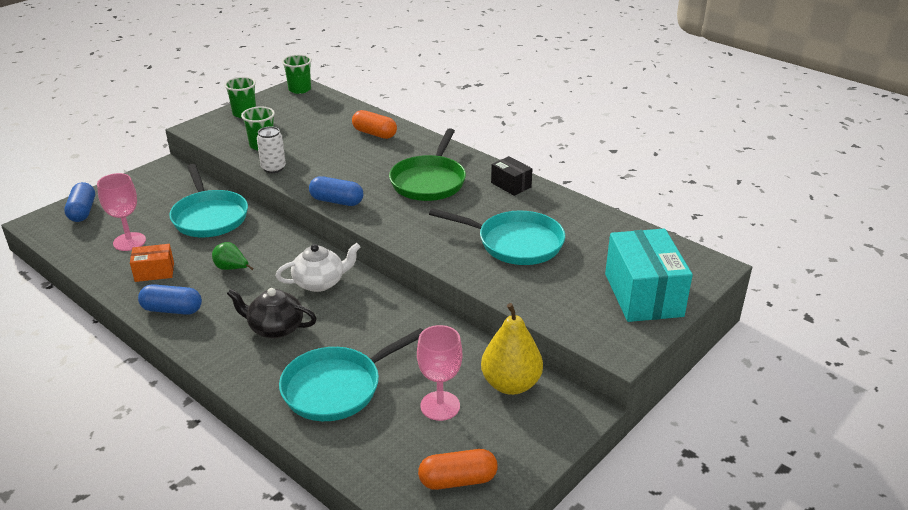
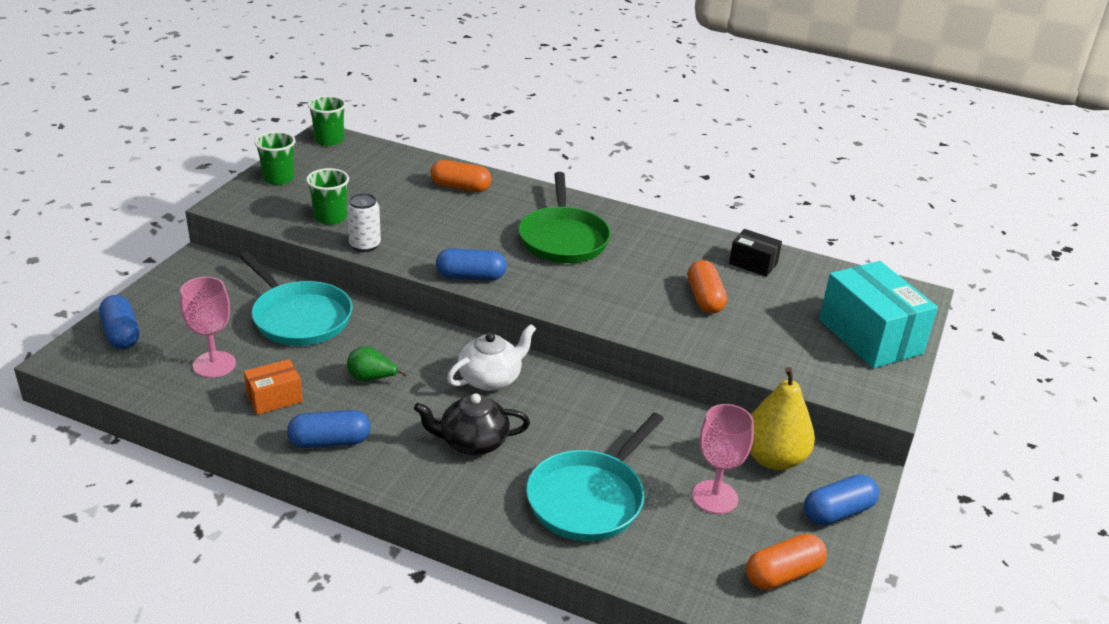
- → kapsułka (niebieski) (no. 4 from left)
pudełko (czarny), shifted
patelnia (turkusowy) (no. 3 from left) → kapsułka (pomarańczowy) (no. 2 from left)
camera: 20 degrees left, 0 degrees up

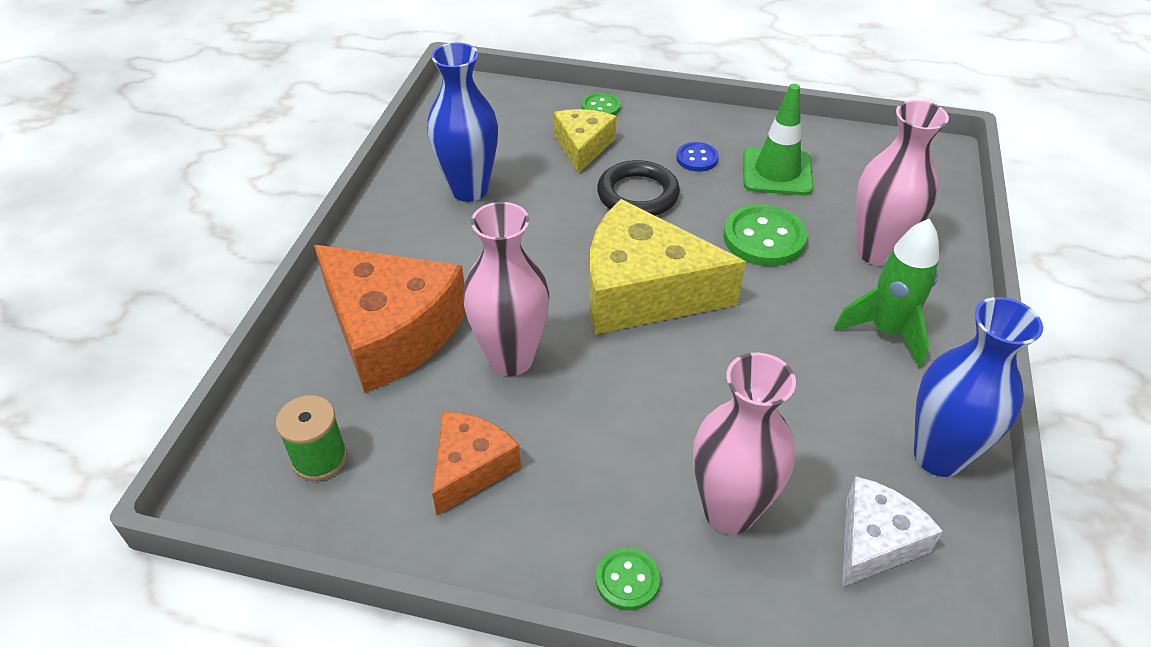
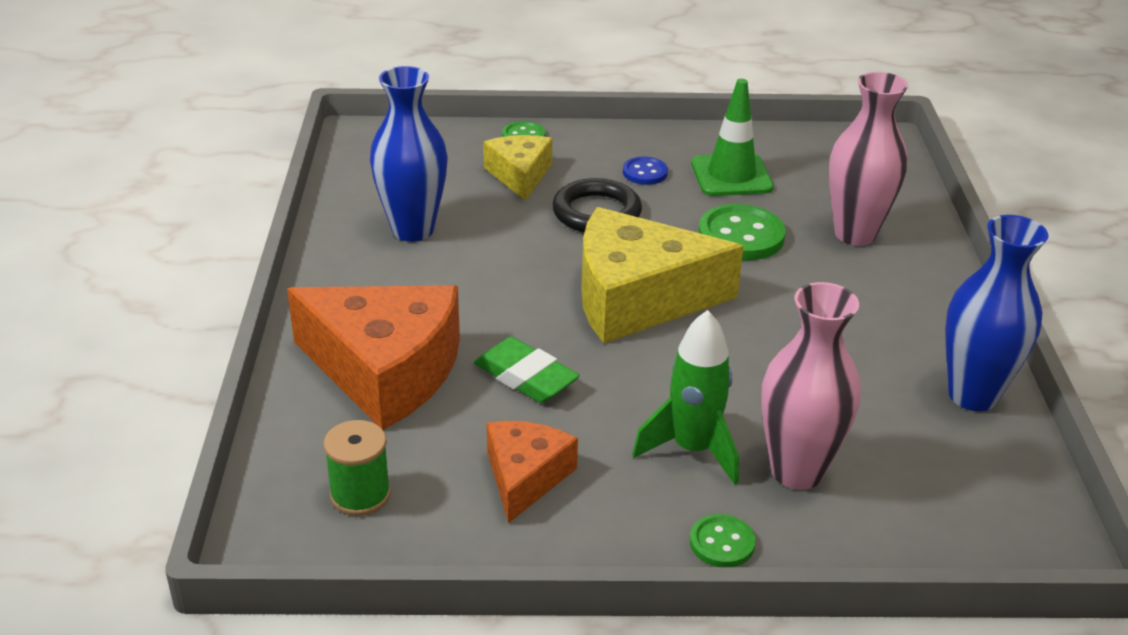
ser (biały) → -
rakieta (zielony), shifted
wazon (różowy) (no. 1 from left) → gumka do mazania (zielony)
camera: 15 degrees left, 10 degrees down

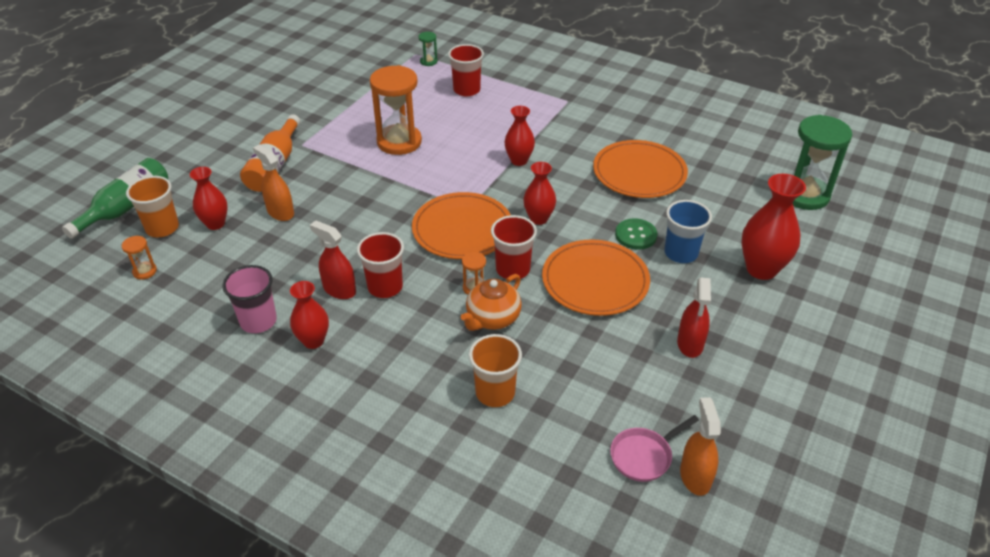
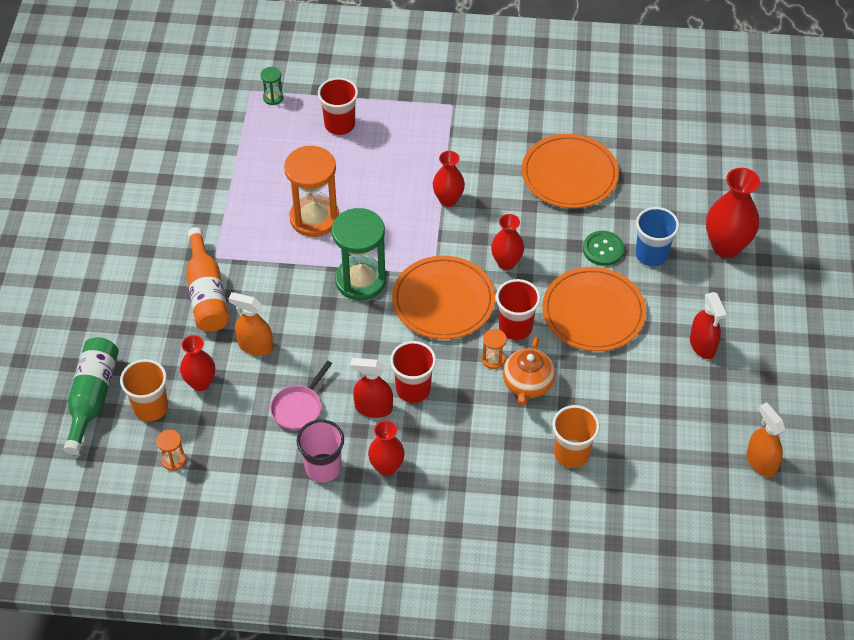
patelnia (różowy), shifted
klepsydra (zielony) (no. 2 from left), shifted
camera: 25 degrees left, 10 degrees up

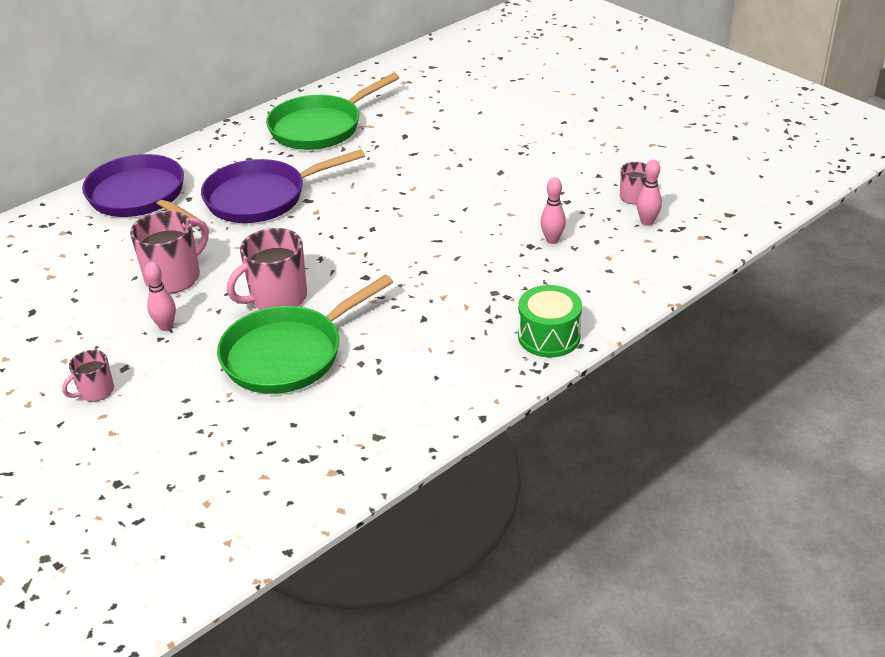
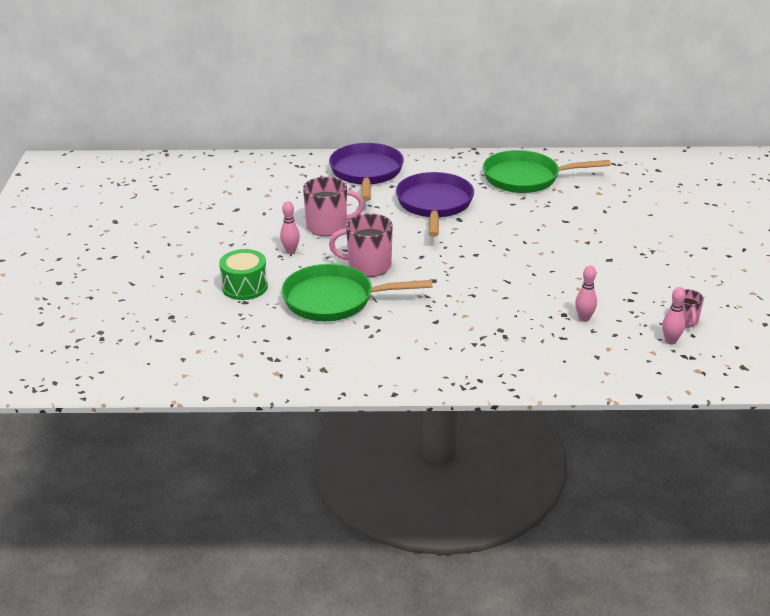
kubek (różowy) (no. 1 from left) → -
bęben (zielony), shifted
patelnia (fioletowy) (no. 2 from left), 75 degrees clockwise
camera: 40 degrees right, 5 degrees down

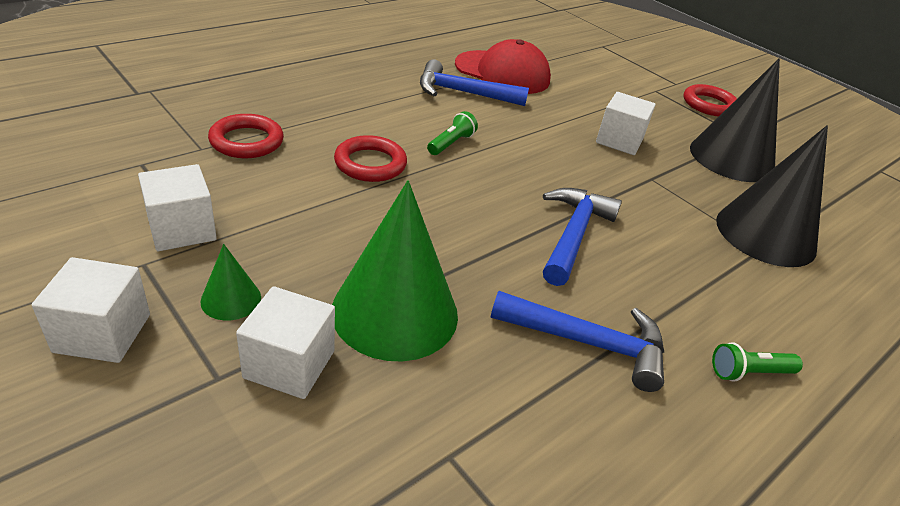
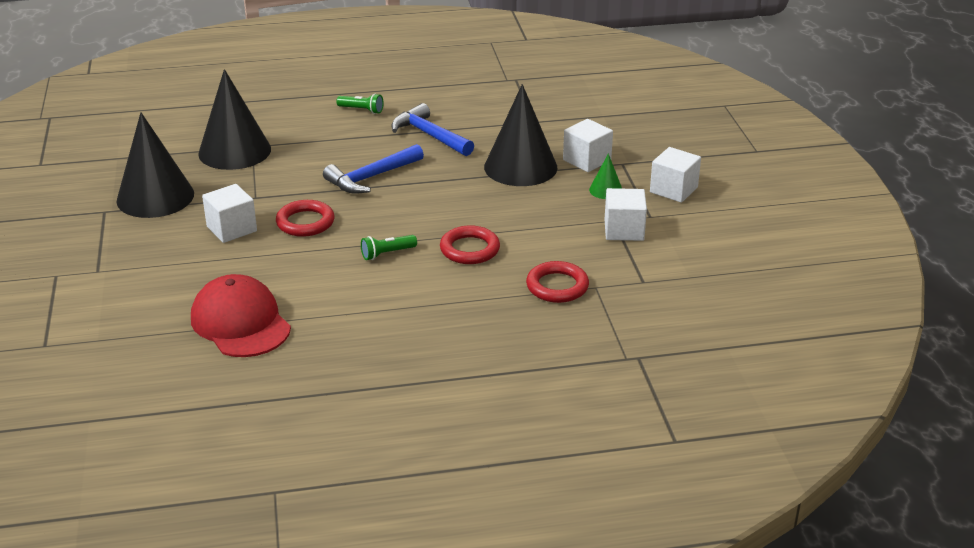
młotek (niebieski) (no. 1 from left) → -
pierścień (czerwony) (no. 3 from left in the first image) → pierścień (czerwony) (no. 1 from left), shifted
stożek (zielony) (no. 2 from left) → stożek (czarny) (no. 3 from left)
camera: 145 degrees left, 5 degrees down

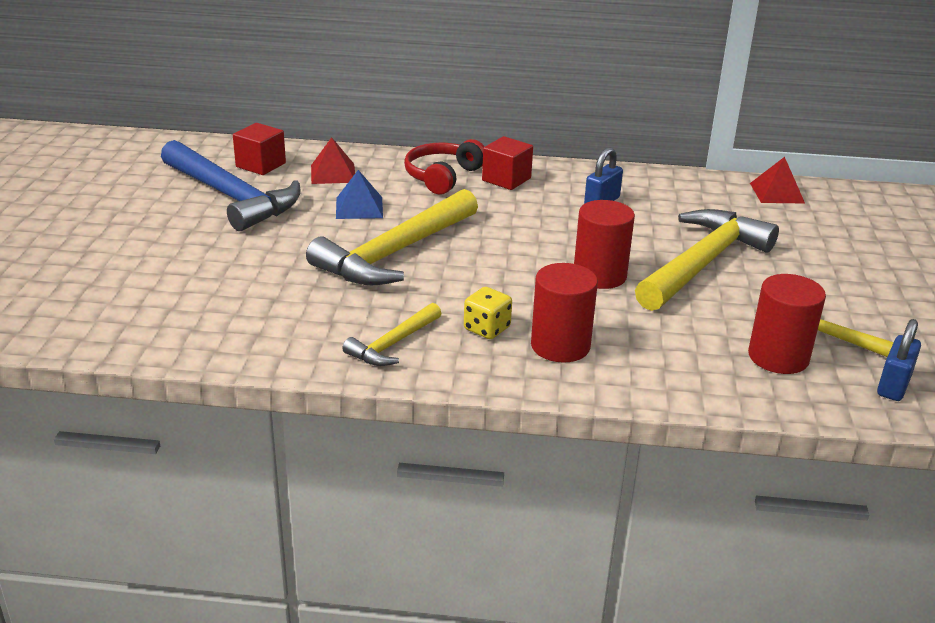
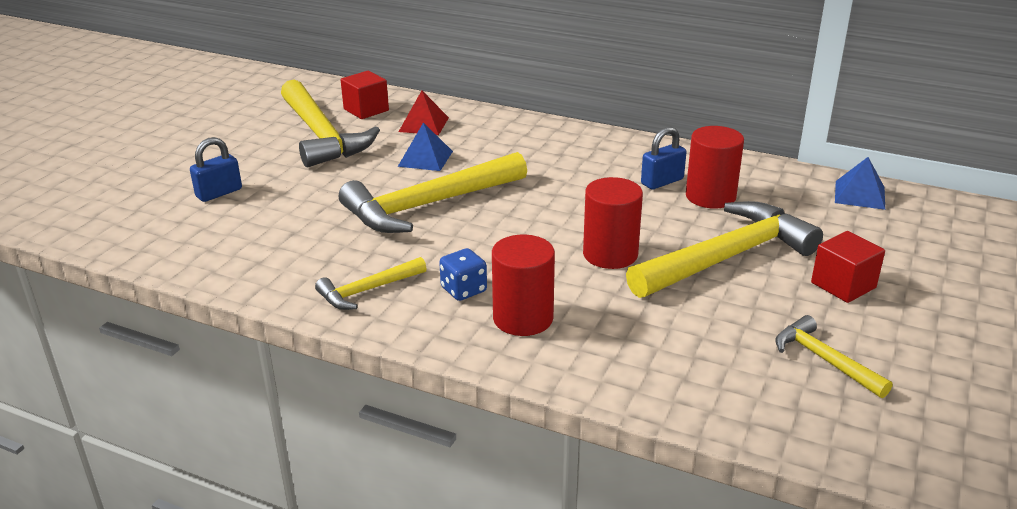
słuchawki (czerwony) → -
sześcian (czerwony) (no. 2 from left), shifted
walec (czerwony) (no. 3 from left), shifted
kłódka (niebieski) (no. 2 from left in the first image) → kłódka (niebieski) (no. 1 from left), shifted
młotek (niebieski) → młotek (żółty) (no. 1 from left)
kostka do gry (żółty) → kostka do gry (niebieski)
piramida (czerwony) (no. 2 from left) → piramida (niebieski) (no. 2 from left)
camera: 20 degrees right, 0 degrees up

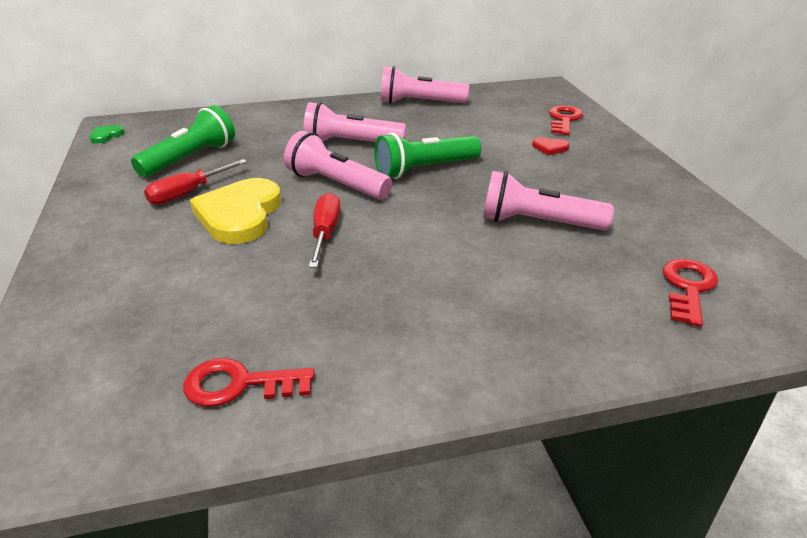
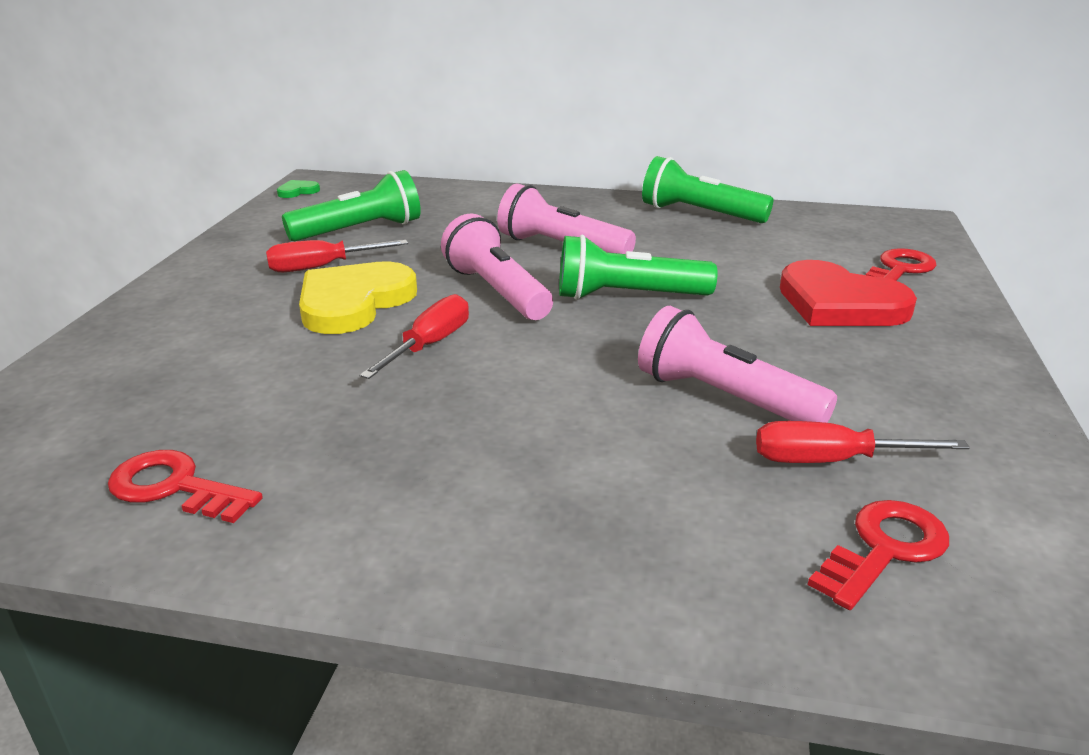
- → śrubokręt (czerwony) (no. 3 from left)
latarka (różowy) (no. 3 from left) → latarka (zielony) (no. 3 from left)
serce (czerwony), x2.37
camera: 25 degrees right, 5 degrees down

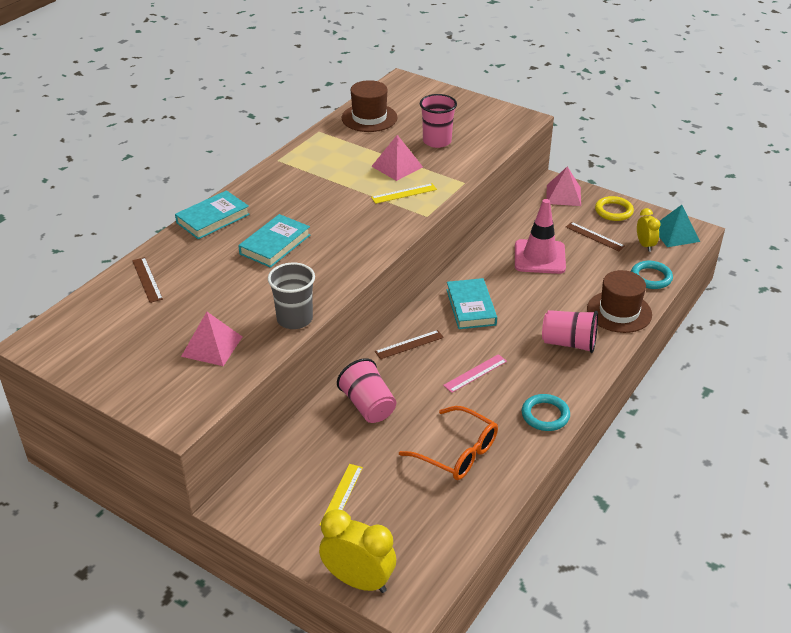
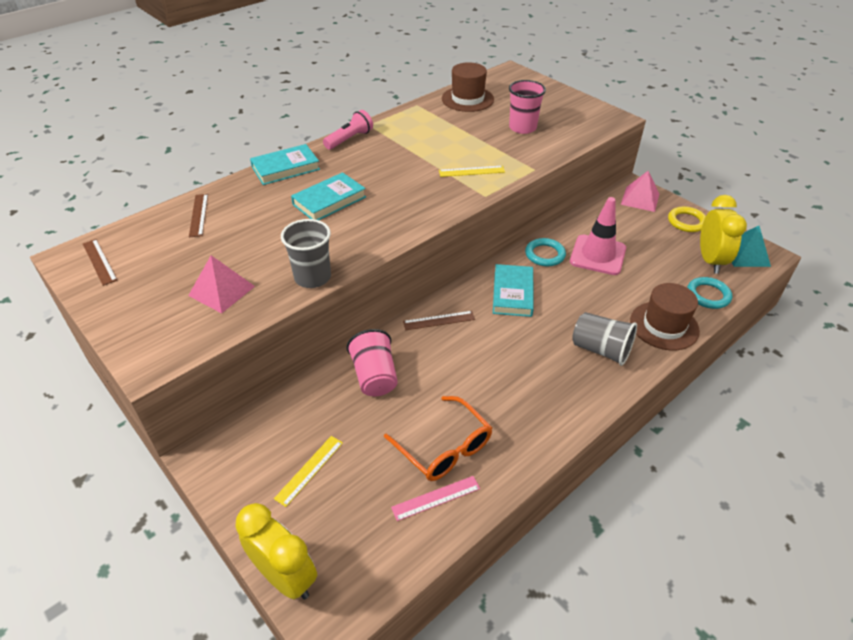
piramida (różowy) (no. 2 from left) → -
- → latarka (różowy)
linijka (różowy), shifted
pierścień (turkusowy) (no. 1 from left), shifted
linijka (brązowy) (no. 3 from left in the first image) → linijka (brązowy) (no. 1 from left), shifted
szklanka (różowy) (no. 3 from left) → szklanka (szary) (no. 2 from left)
budzik (żółty) (no. 2 from left), x1.72
camera: 15 degrees right, 5 degrees up

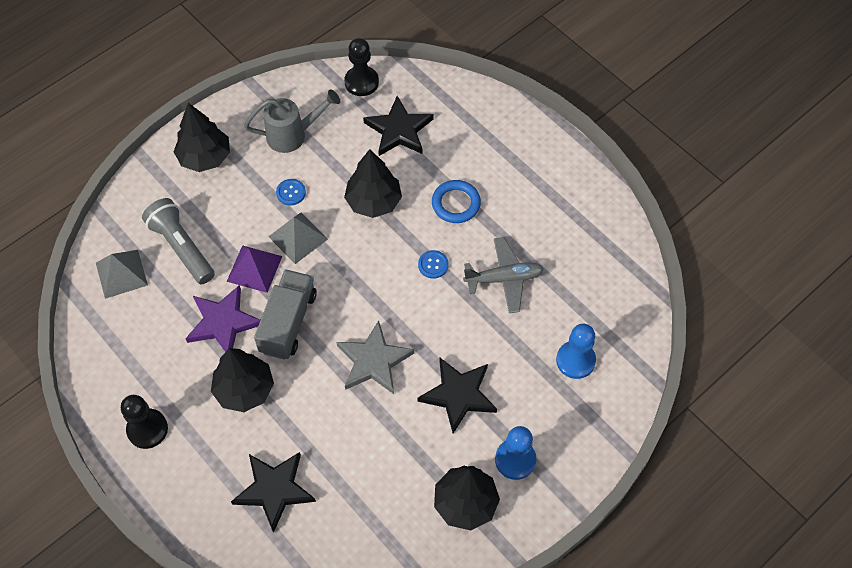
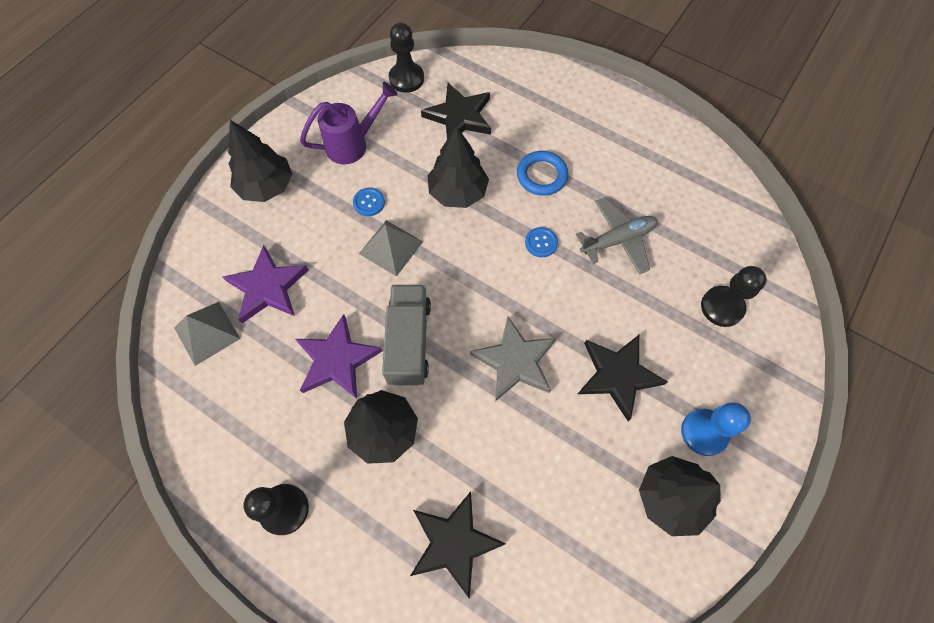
piramida (fioletowy) → -
latarka (szary) → gwiazda (fioletowy) (no. 1 from left)
konewka (szary) → konewka (fioletowy)
pionek (niebieski) (no. 2 from left) → pionek (czarny) (no. 3 from left)
camera: 15 degrees left, 5 degrees up

